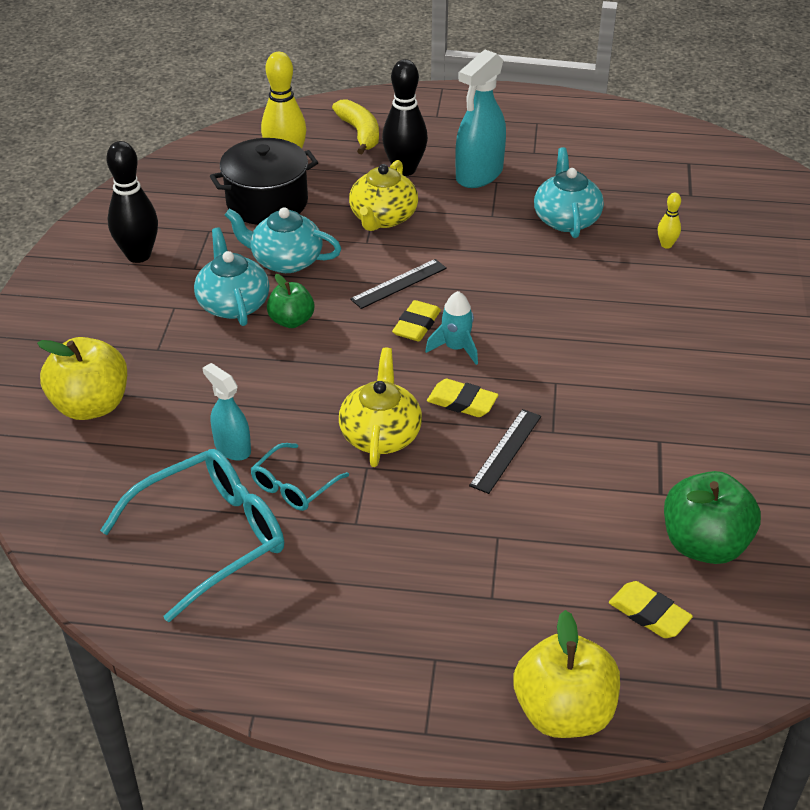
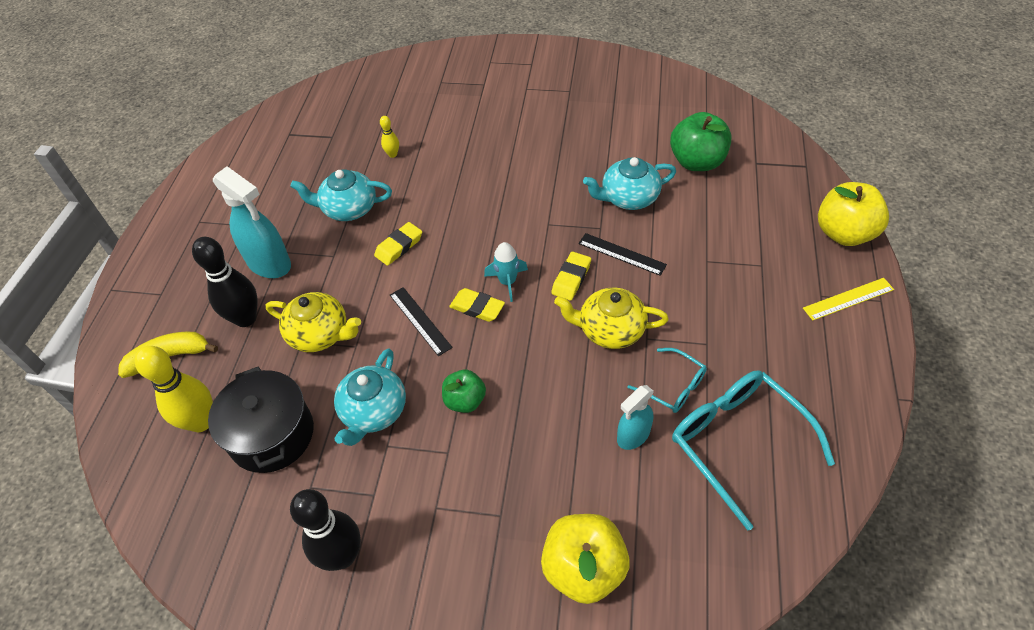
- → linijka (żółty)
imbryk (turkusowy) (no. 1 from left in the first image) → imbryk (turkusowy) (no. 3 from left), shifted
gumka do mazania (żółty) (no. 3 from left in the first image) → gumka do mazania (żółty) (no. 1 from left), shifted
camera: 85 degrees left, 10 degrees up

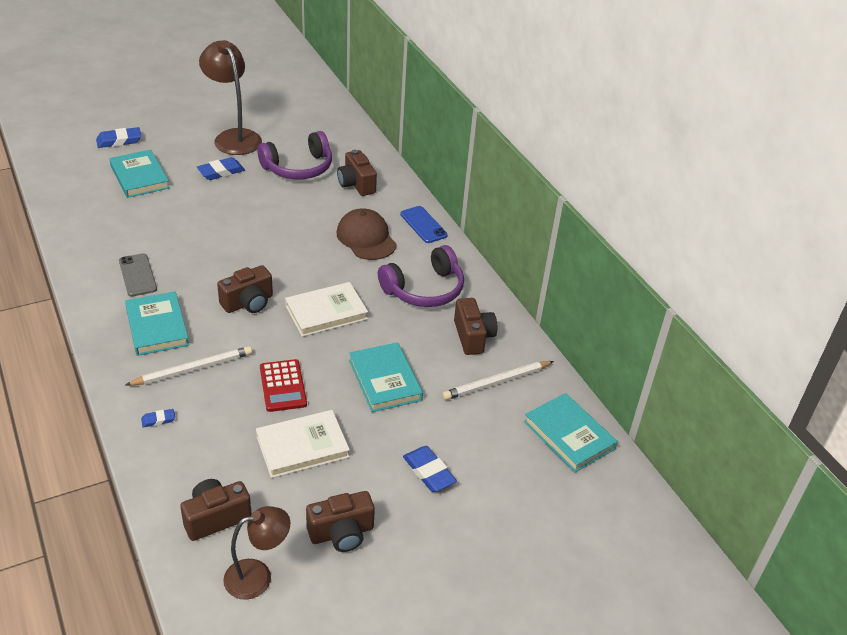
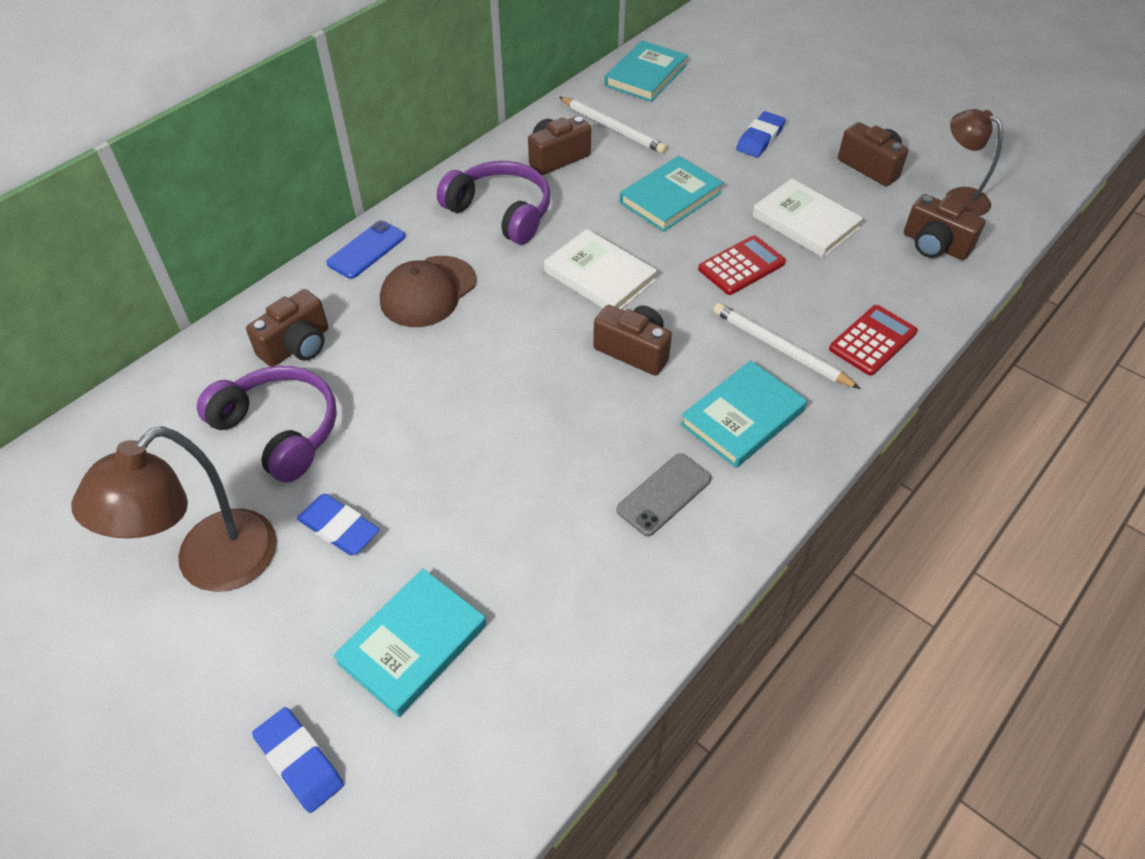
gumka do mazania (niebieski) (no. 2 from left) → kalkulator (czerwony) (no. 2 from left)
camera: 110 degrees left, 10 degrees up

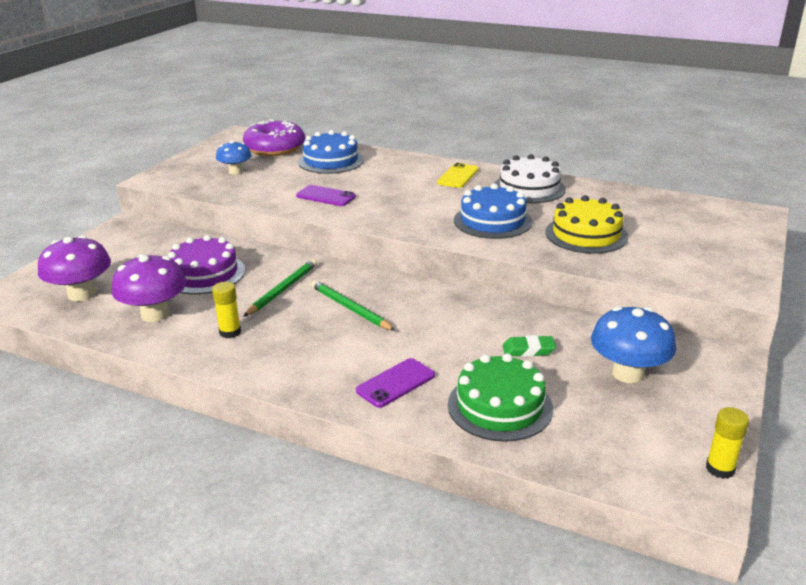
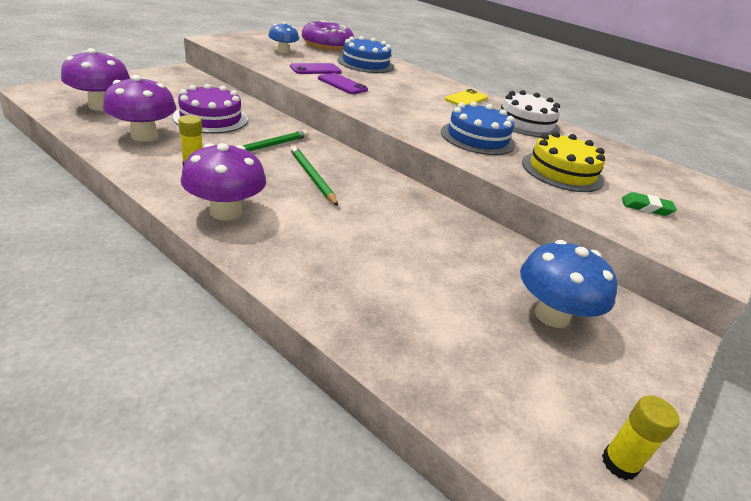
tort (zielony) → -
- → grzyb (fioletowy) (no. 3 from left)
telefon (fioletowy) (no. 2 from left in the first image) → telefon (fioletowy) (no. 1 from left), shifted
gumka do mazania (zielony), shifted
camera: 10 degrees right, 5 degrees up

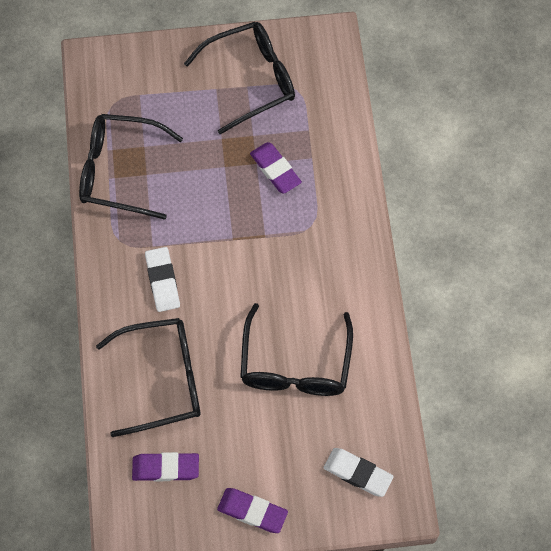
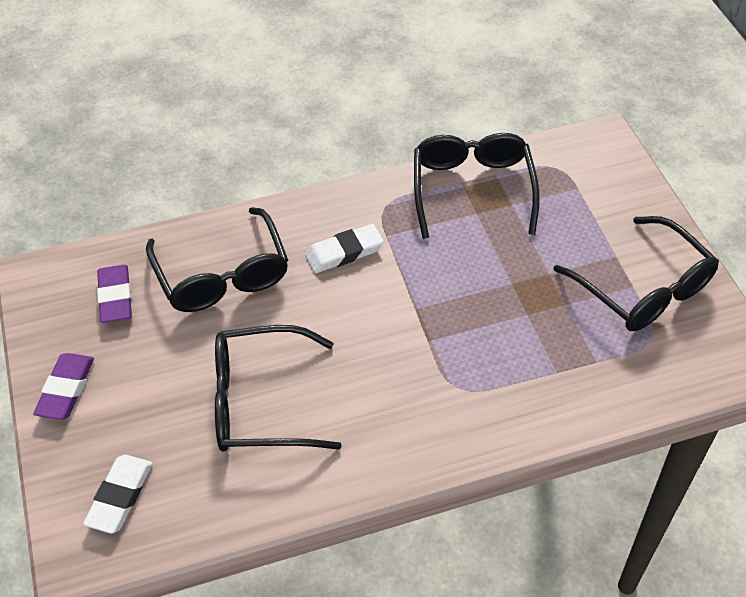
gumka do mazania (fioletowy) (no. 3 from left) → -
camera: 80 degrees right, 15 degrees down

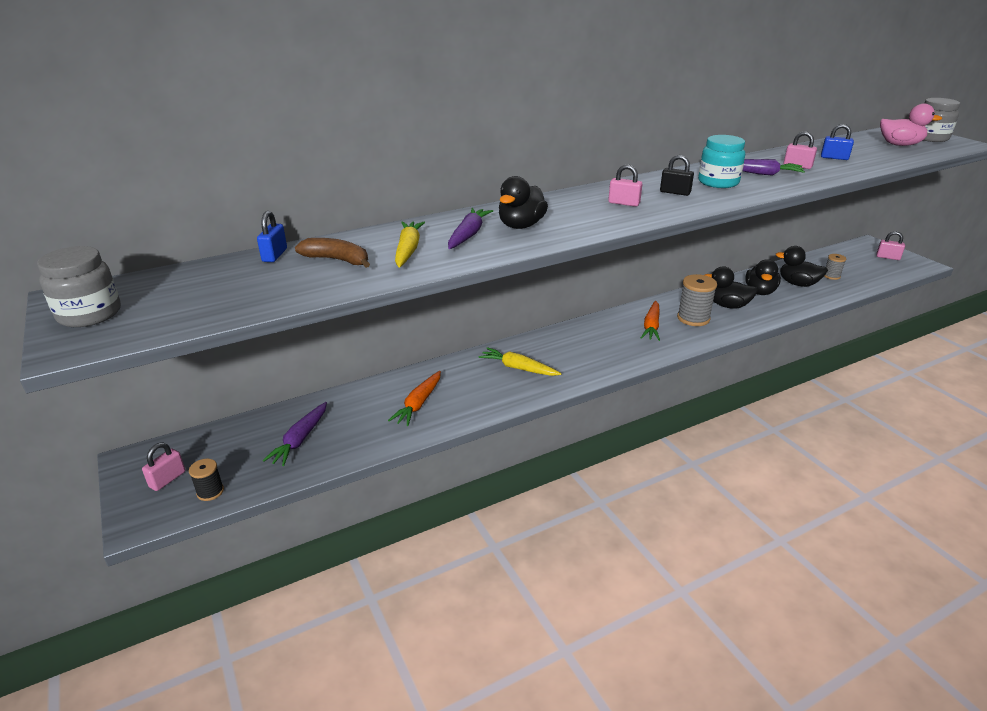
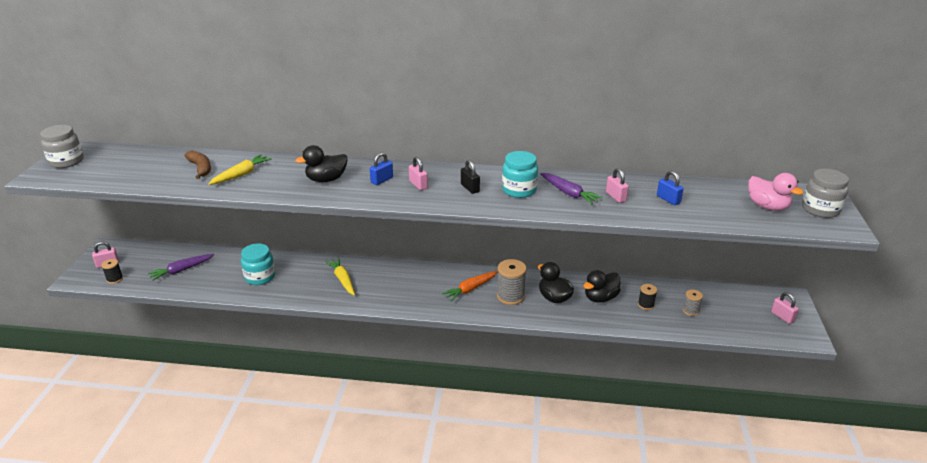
marchewka (fioletowy) (no. 2 from left) → -
kłódka (niebieski) (no. 1 from left), shifted
marchewka (pomarańczowy) (no. 1 from left) → słoik (turkusowy) (no. 1 from left)
kaczka (czarny) (no. 4 from left) → szpulka (czarny) (no. 2 from left)
camera: 35 degrees right, 0 degrees up

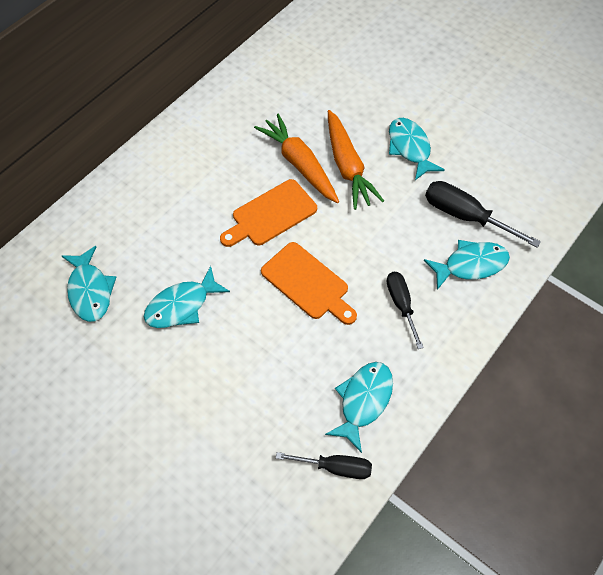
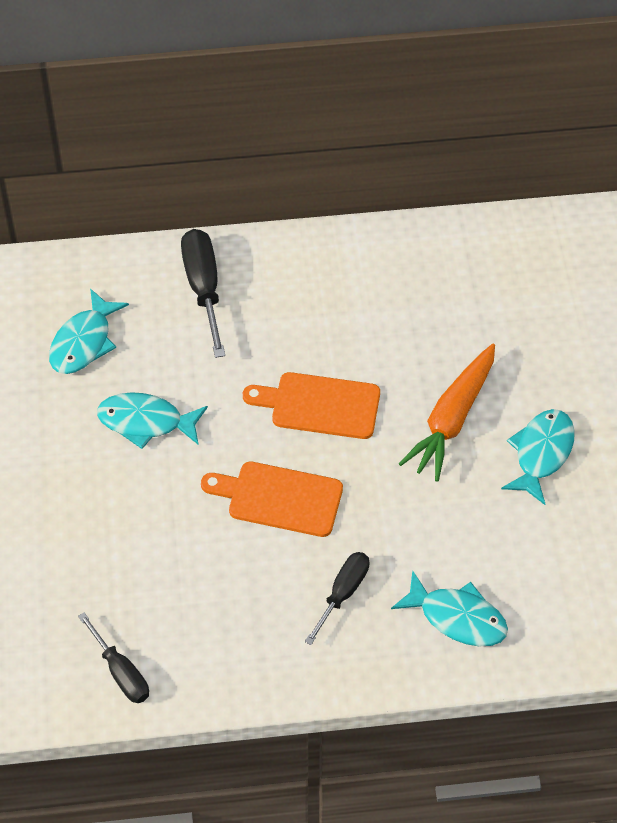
marchewka (pomarańczowy) (no. 1 from left) → -
ryba (turkusowy) (no. 3 from left) → -
śrubokręt (czarny) (no. 3 from left in the first image) → śrubokręt (czarny) (no. 2 from left), shifted
deska do krojenia (pomarańczowy) (no. 2 from left in the first image) → deska do krojenia (pomarańczowy) (no. 1 from left), 105 degrees clockwise
camera: 45 degrees right, 5 degrees down

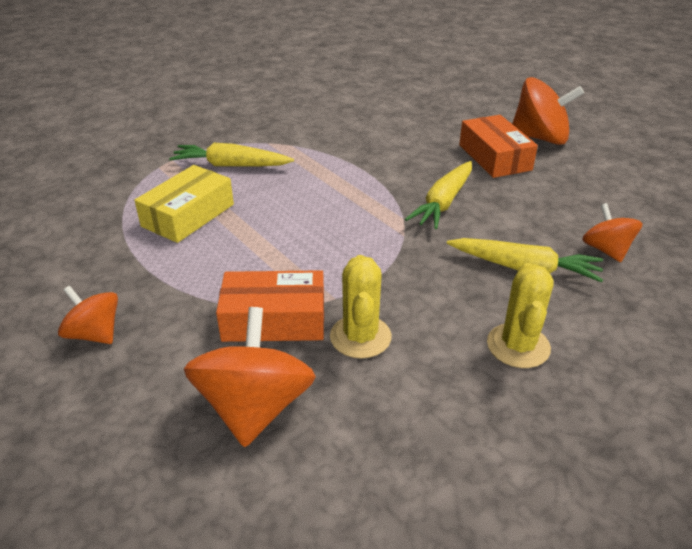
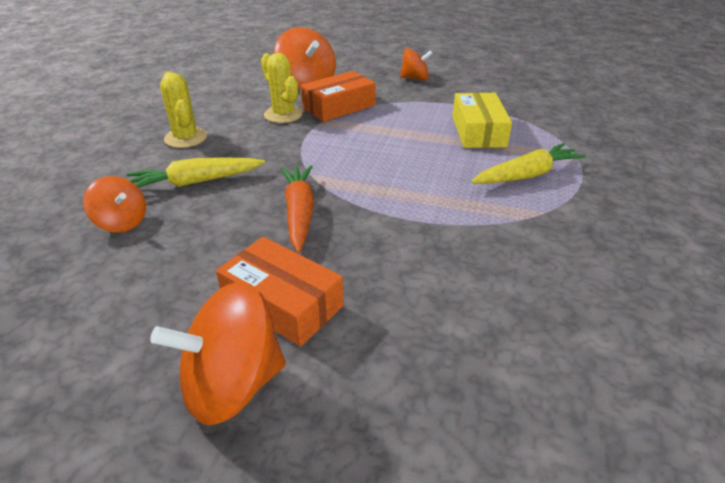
marchewka (żółty) (no. 2 from left) → marchewka (pomarańczowy)
camera: 145 degrees right, 0 degrees up

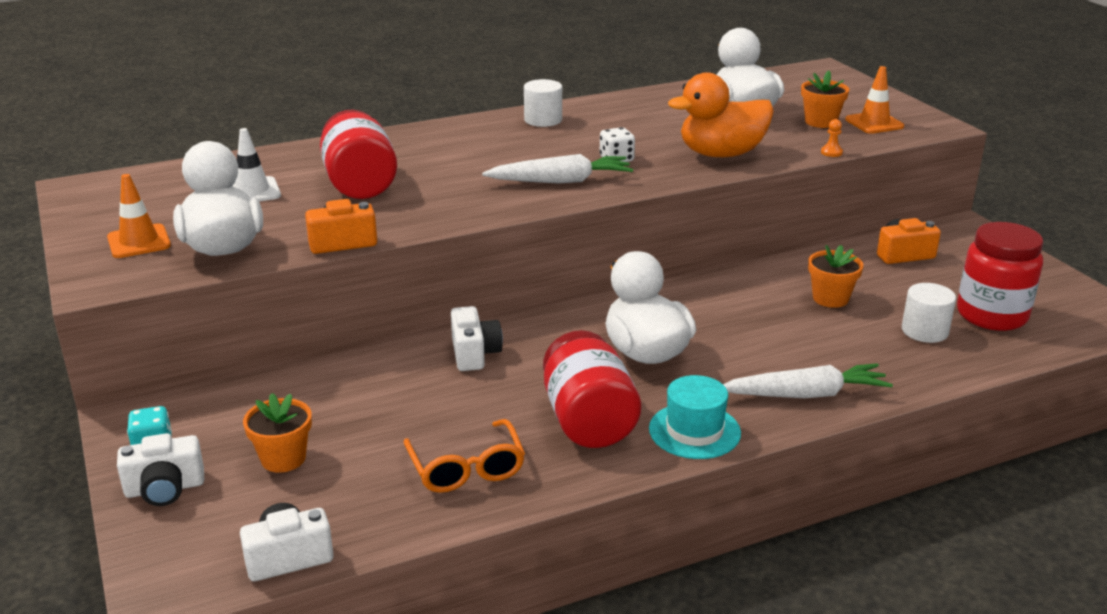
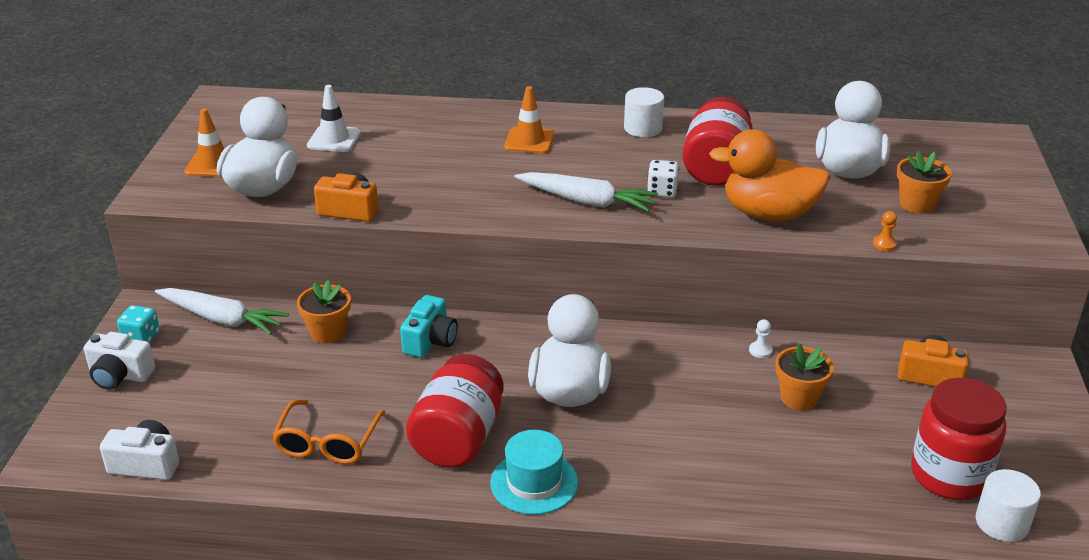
- → pionek (biały)
doniczka (pomarańczowy) (no. 1 from left), shifted
słoik (czerwony) (no. 1 from left in the first image) → słoik (czerwony) (no. 2 from left), shifted
marchewka (biały) (no. 2 from left in the first image) → marchewka (biały) (no. 1 from left), shifted
pachołek (pomarańczowy) (no. 2 from left), shifted
walec (biały) (no. 2 from left), shifted
aparat fotograficzny (biały) (no. 3 from left) → aparat fotograficzny (turkusowy)
camera: 30 degrees right, 5 degrees up

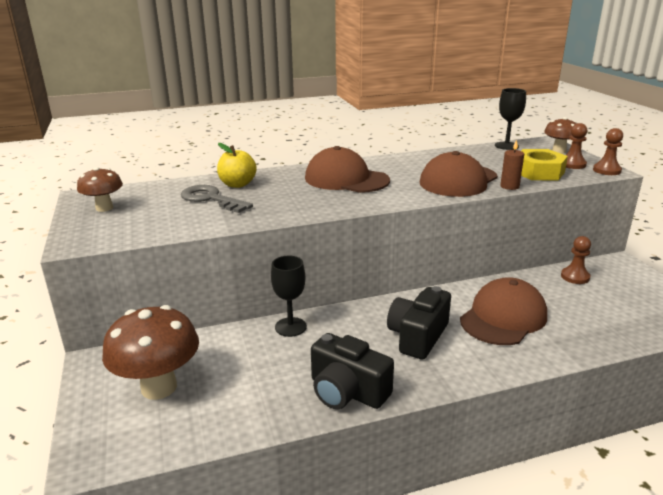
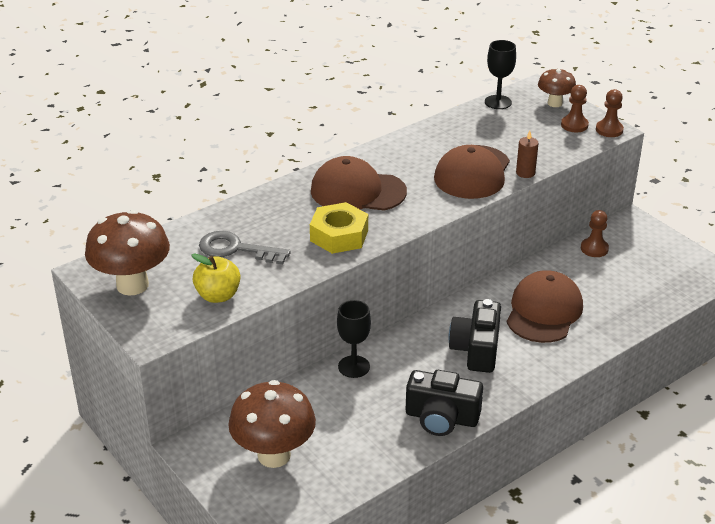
jabłko (żółty), shifted
nakrętka (żółty), shifted
grzyb (brązowy) (no. 1 from left), x1.76
camera: 20 degrees left, 10 degrees up

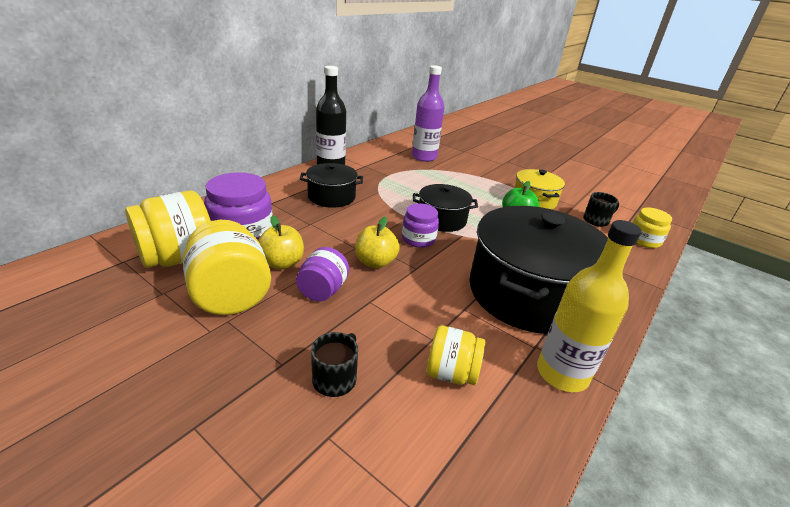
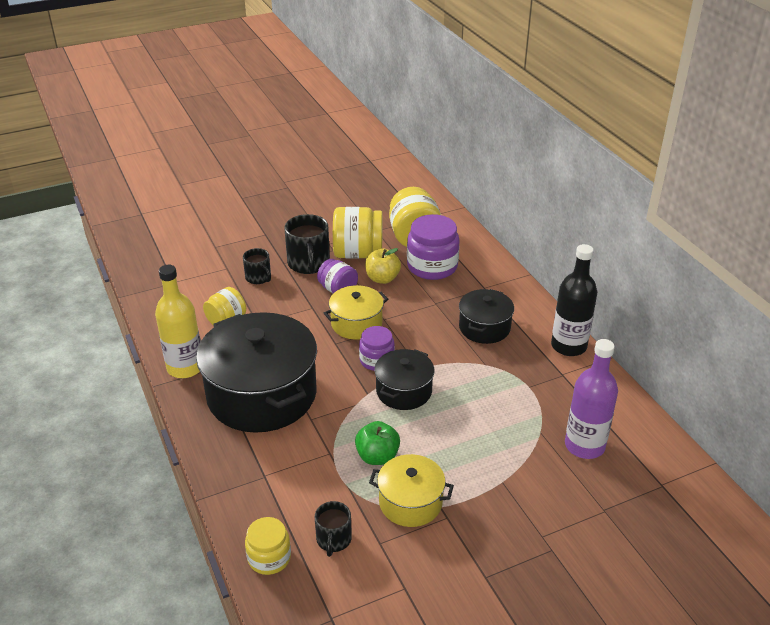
- → kubek (czarny) (no. 2 from left)
jabłko (żółty) (no. 2 from left) → garnek (żółty) (no. 1 from left)
camera: 120 degrees right, 5 degrees up

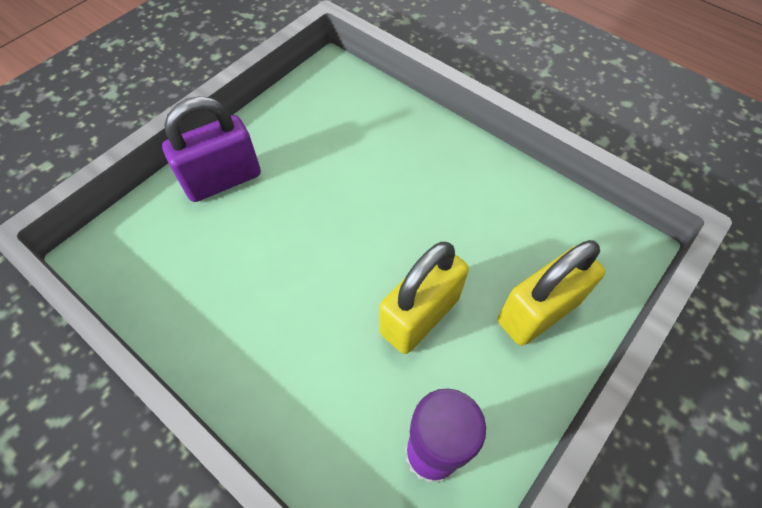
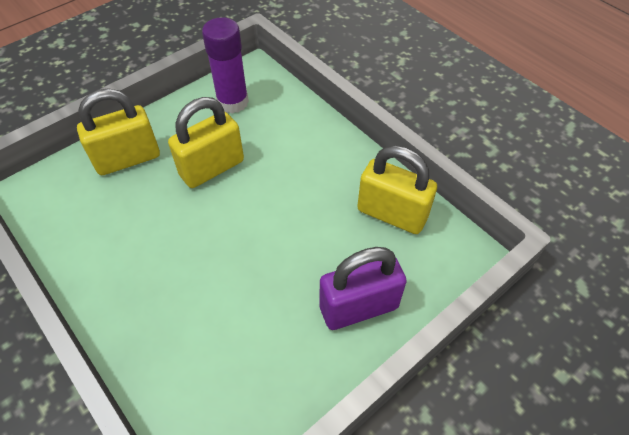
- → kłódka (żółty) (no. 3 from left)
camera: 170 degrees left, 5 degrees down

